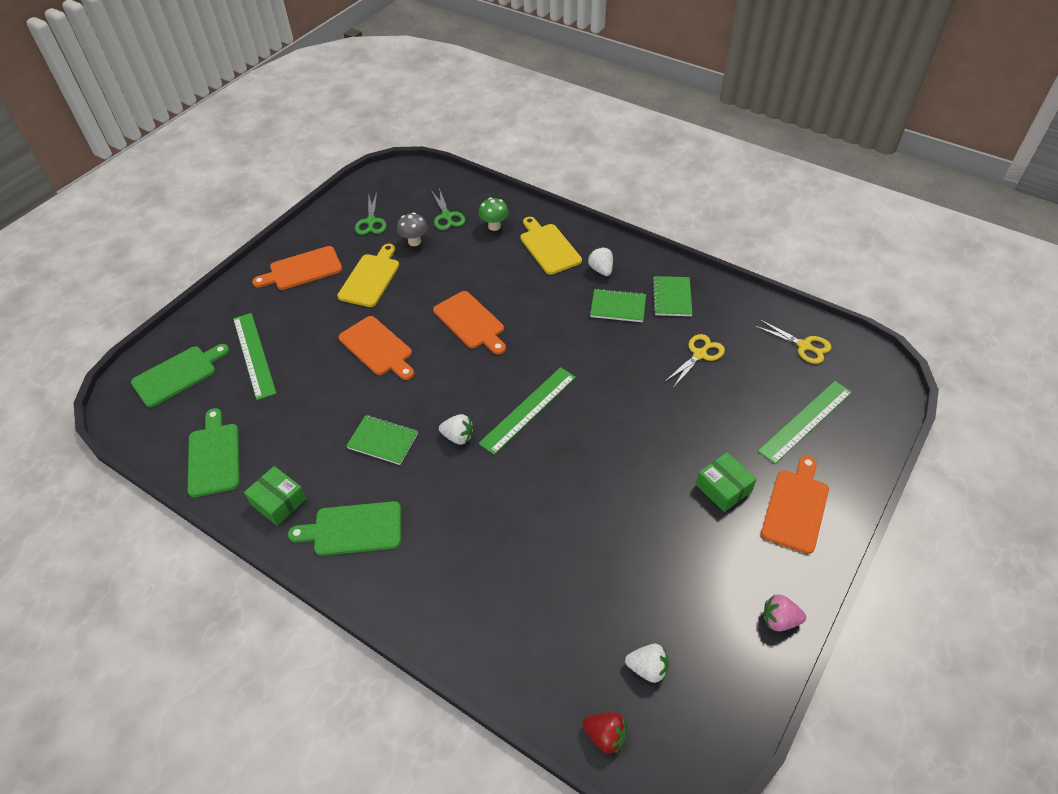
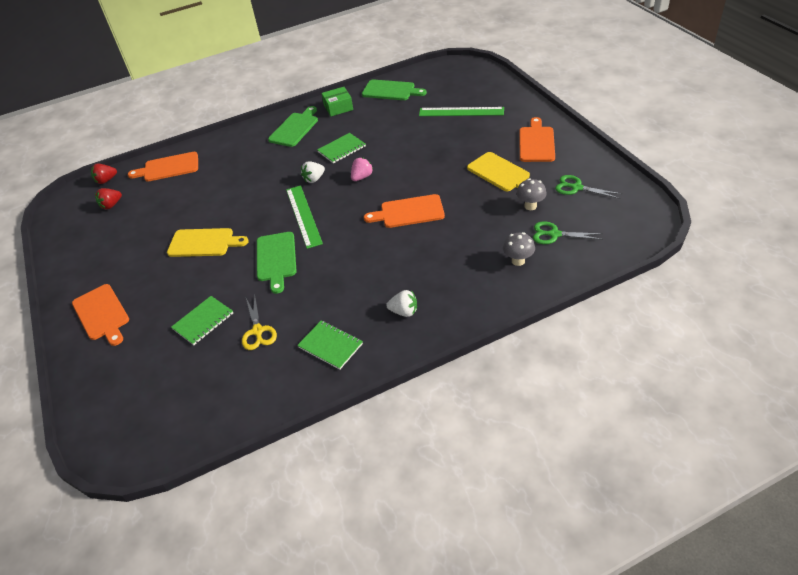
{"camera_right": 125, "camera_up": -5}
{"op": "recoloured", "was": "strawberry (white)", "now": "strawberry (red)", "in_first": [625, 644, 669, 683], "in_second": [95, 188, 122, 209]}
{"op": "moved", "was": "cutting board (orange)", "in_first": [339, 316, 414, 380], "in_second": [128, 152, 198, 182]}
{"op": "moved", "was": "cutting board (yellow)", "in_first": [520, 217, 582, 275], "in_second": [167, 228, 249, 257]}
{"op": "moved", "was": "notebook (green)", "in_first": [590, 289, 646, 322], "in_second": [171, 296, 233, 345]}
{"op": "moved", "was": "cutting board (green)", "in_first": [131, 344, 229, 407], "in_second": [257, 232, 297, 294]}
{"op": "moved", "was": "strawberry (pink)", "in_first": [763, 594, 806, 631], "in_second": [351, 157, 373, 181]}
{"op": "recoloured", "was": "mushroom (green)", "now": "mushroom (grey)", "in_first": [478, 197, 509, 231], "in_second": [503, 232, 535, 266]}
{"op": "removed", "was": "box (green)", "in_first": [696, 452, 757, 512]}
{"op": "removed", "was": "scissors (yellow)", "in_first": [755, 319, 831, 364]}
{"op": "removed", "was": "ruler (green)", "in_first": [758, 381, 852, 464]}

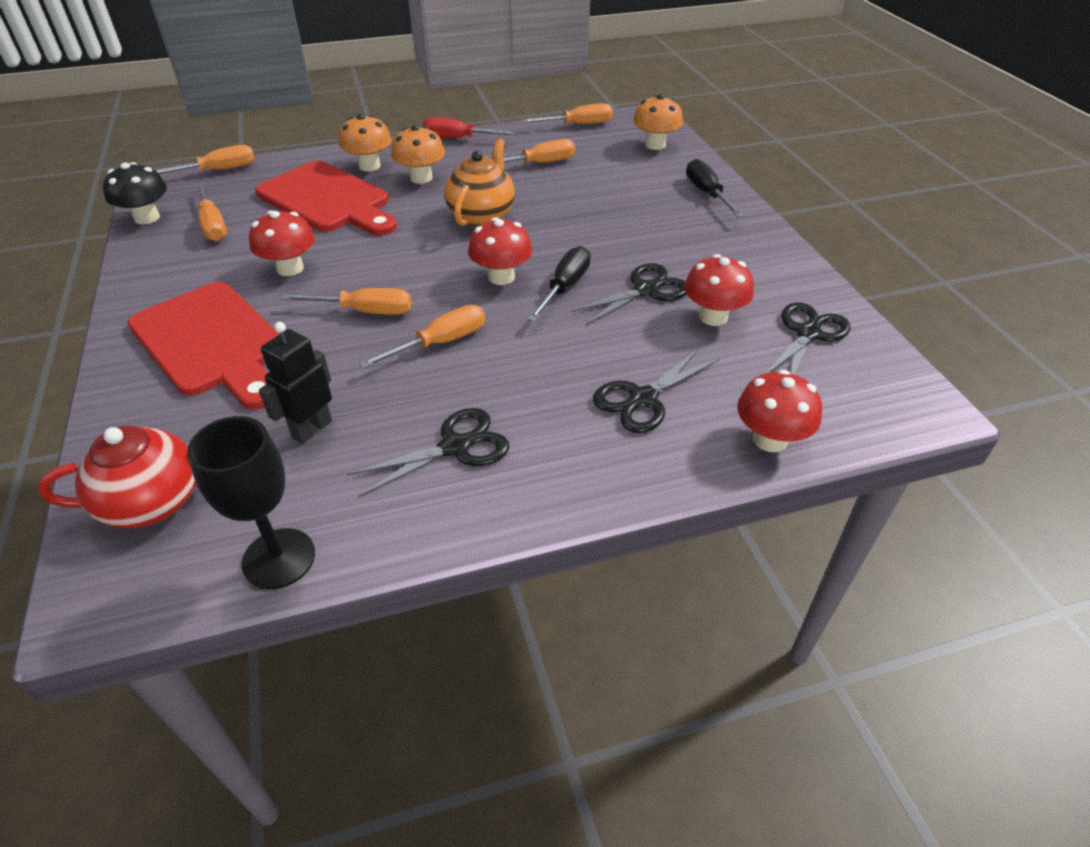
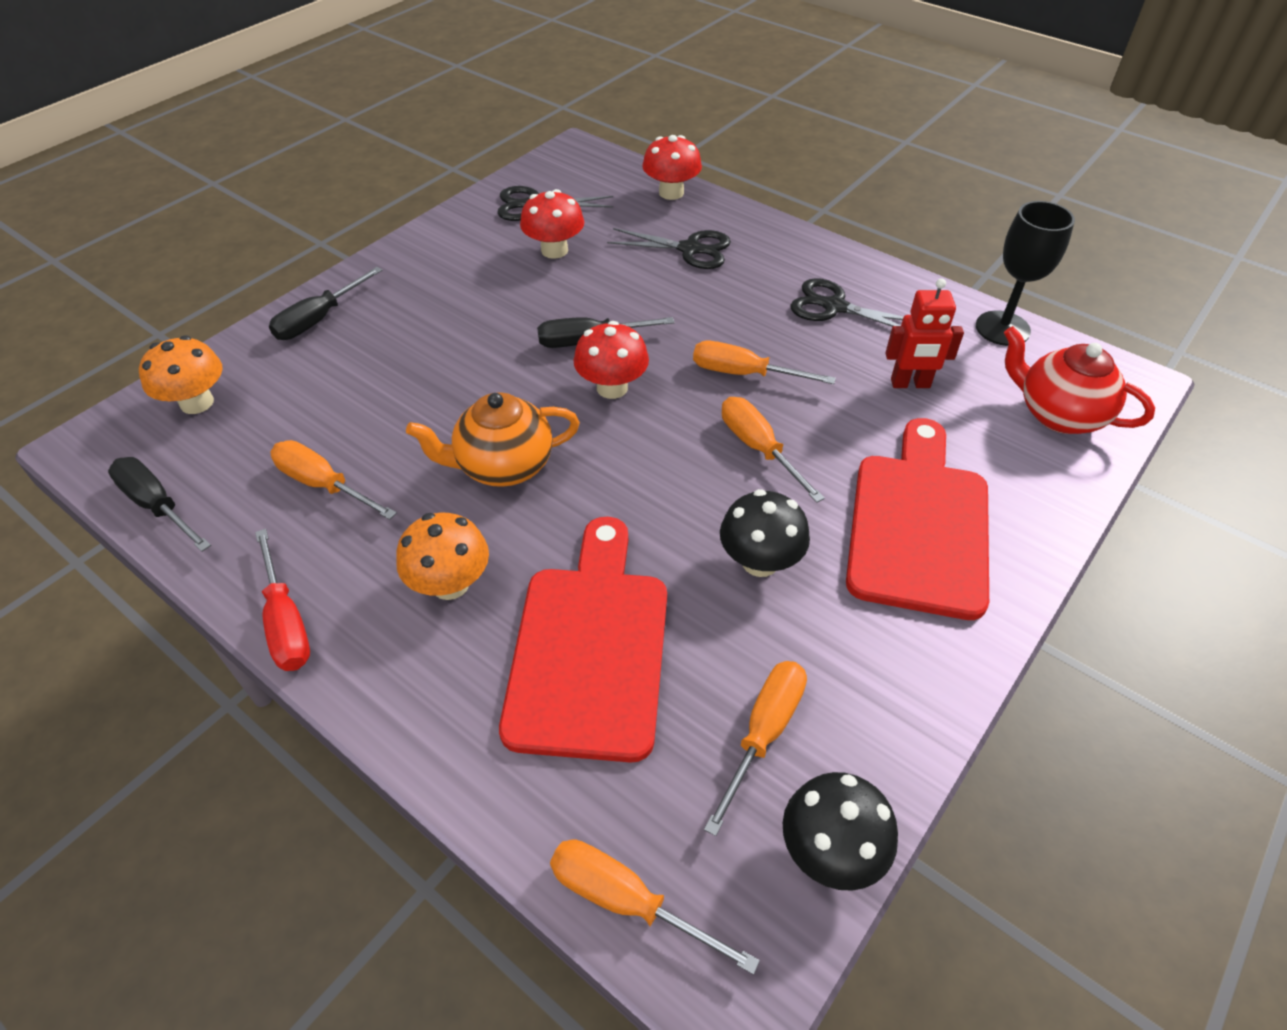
{"camera_right": -125, "camera_up": 5}
{"op": "recoloured", "was": "screwdriver (orange)", "now": "screwdriver (black)", "in_first": [522, 103, 613, 124], "in_second": [108, 457, 211, 552]}
{"op": "recoloured", "was": "mushroom (red)", "now": "mushroom (black)", "in_first": [249, 210, 315, 276], "in_second": [720, 489, 810, 577]}
{"op": "recoloured", "was": "robot (black)", "now": "robot (red)", "in_first": [259, 322, 332, 444], "in_second": [885, 278, 964, 388]}
{"op": "removed", "was": "mushroom (orange)", "in_first": [339, 114, 392, 172]}
{"op": "removed", "was": "scissors (black)", "in_first": [571, 263, 686, 325]}

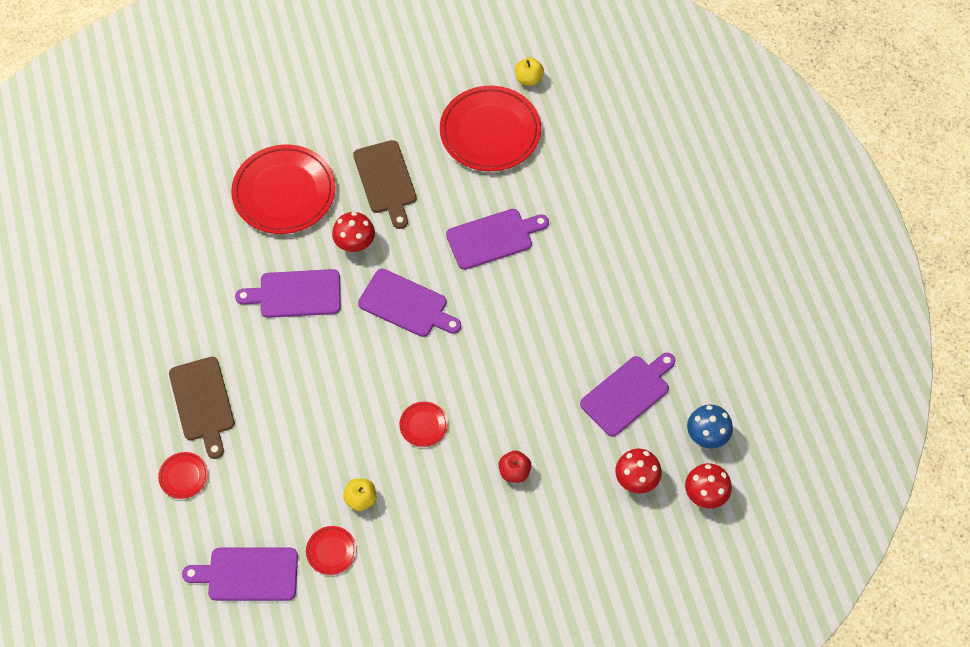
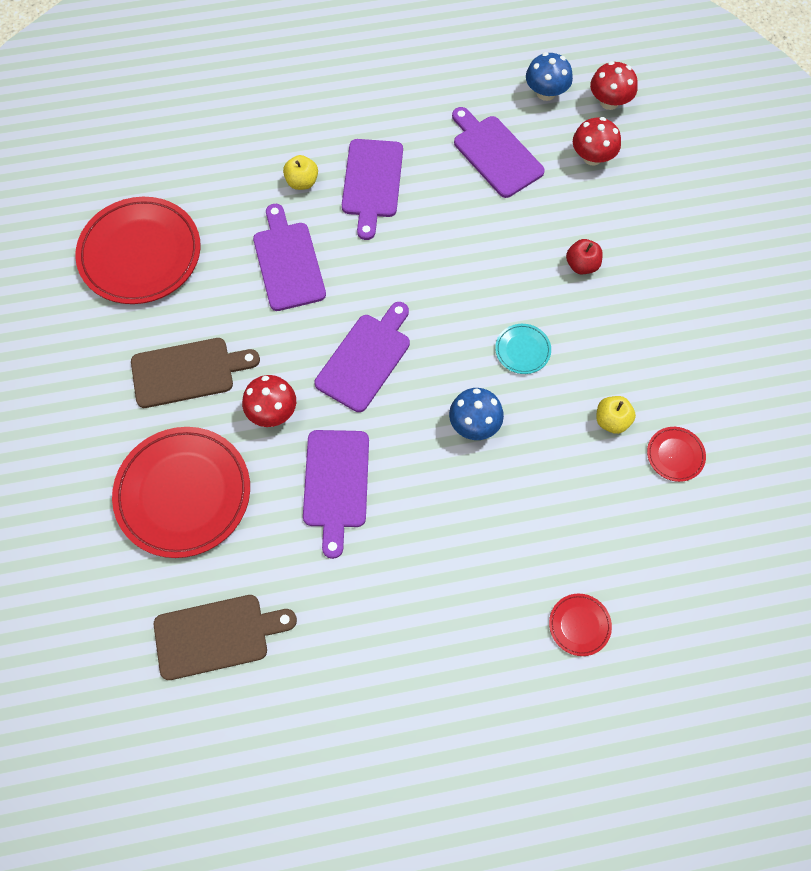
{"camera_right": -85, "camera_up": 5}
{"op": "moved", "was": "cutting board (brown)", "in_first": [169, 357, 235, 459], "in_second": [154, 595, 297, 680]}
{"op": "moved", "was": "apple (yellow)", "in_first": [515, 58, 544, 86], "in_second": [283, 155, 318, 190]}
{"op": "moved", "was": "cutting board (purple)", "in_first": [182, 548, 298, 601], "in_second": [342, 139, 403, 240]}
{"op": "added", "now": "mushroom (blue)", "in_second": [449, 388, 504, 440]}
{"op": "recoloured", "was": "plate (red)", "now": "plate (turquoise)", "in_first": [399, 402, 448, 447], "in_second": [495, 324, 551, 374]}

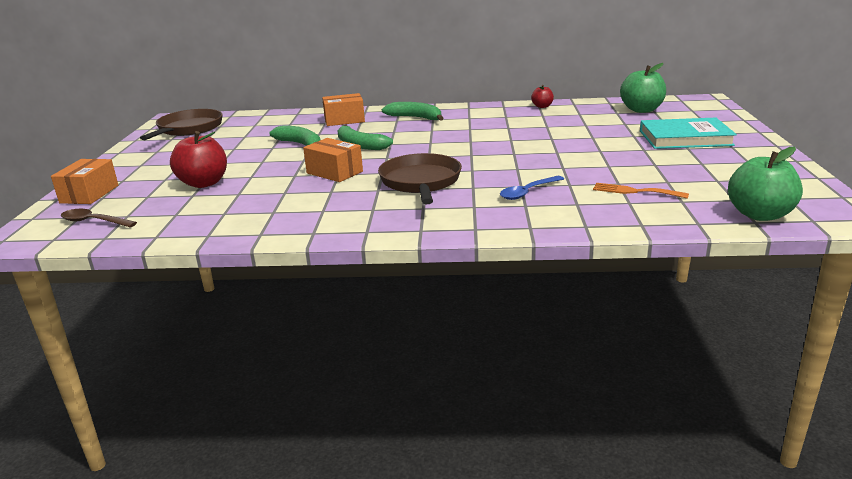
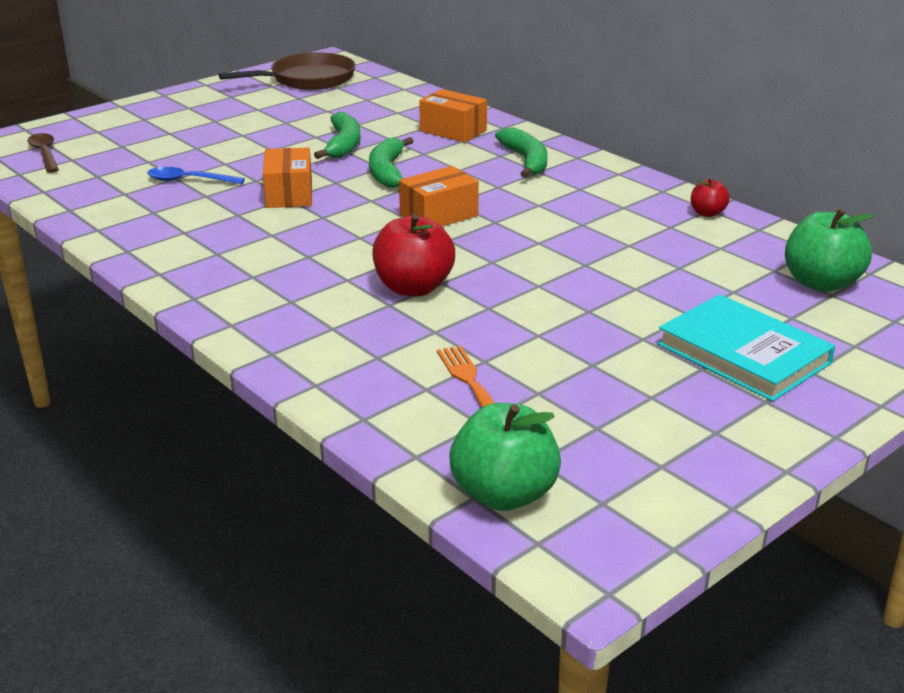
{"camera_right": 45, "camera_up": 5}
{"op": "moved", "was": "spoon (blue)", "in_first": [500, 176, 564, 200], "in_second": [147, 167, 245, 184]}
{"op": "moved", "was": "apple (red)", "in_first": [170, 131, 227, 188], "in_second": [372, 214, 455, 296]}
{"op": "moved", "was": "box (orange)", "in_first": [51, 159, 118, 204], "in_second": [399, 166, 479, 227]}
{"op": "removed", "was": "pan (brown)", "in_first": [378, 153, 462, 204]}

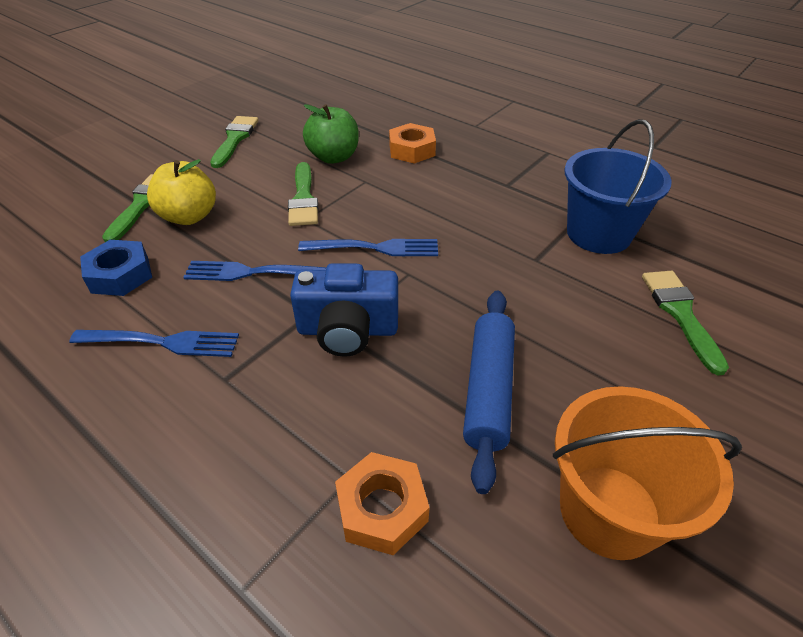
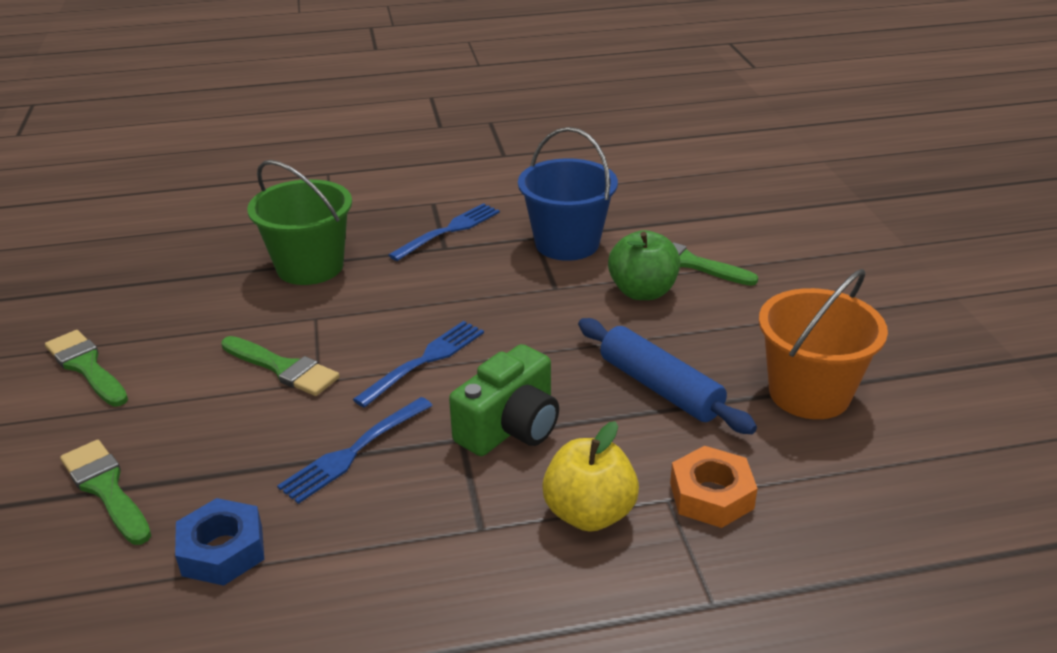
{"camera_right": -50, "camera_up": -10}
{"op": "replaced", "was": "nut (orange)", "now": "bucket (green)", "in_first": [389, 123, 436, 164], "in_second": [247, 160, 352, 285]}
{"op": "moved", "was": "fork (blue)", "in_first": [69, 330, 239, 357], "in_second": [388, 203, 500, 261]}
{"op": "recoloured", "was": "camera (blue)", "now": "camera (green)", "in_first": [290, 263, 398, 357], "in_second": [449, 344, 559, 456]}
{"op": "moved", "was": "apple (yellow)", "in_first": [147, 159, 216, 225], "in_second": [542, 421, 639, 532]}
{"op": "moved", "was": "apple (green)", "in_first": [303, 104, 359, 164], "in_second": [608, 230, 680, 300]}

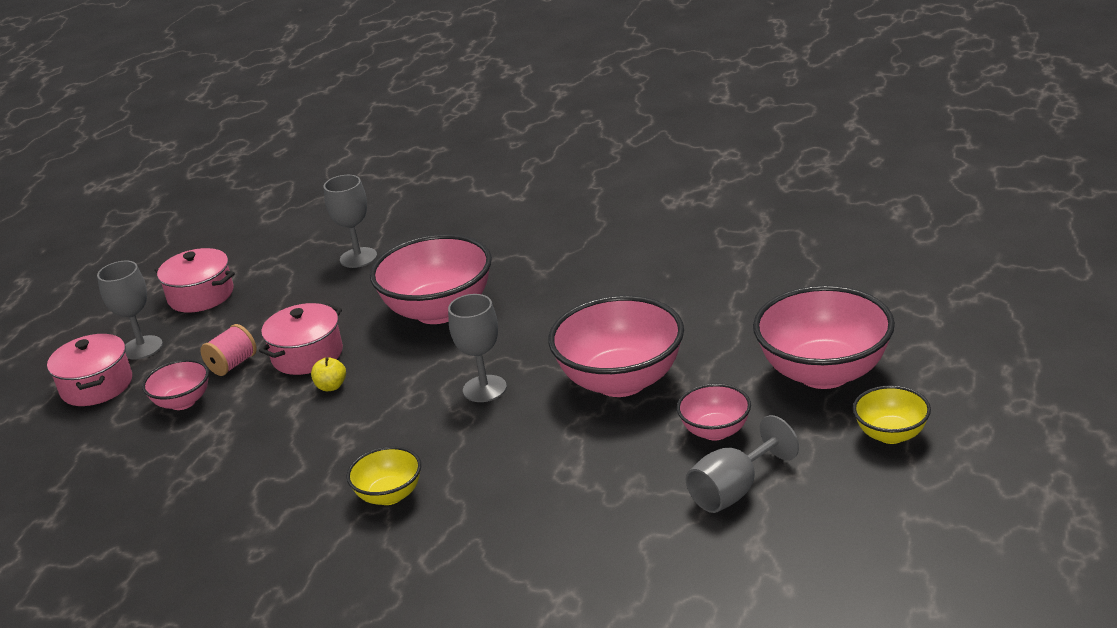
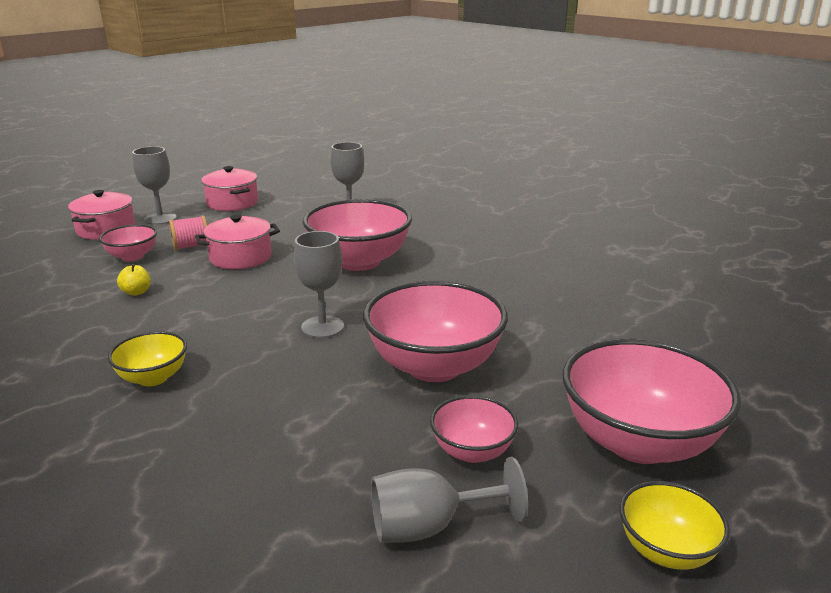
{"camera_right": 25, "camera_up": -5}
{"op": "moved", "was": "apple (yellow)", "in_first": [311, 357, 346, 391], "in_second": [117, 264, 151, 296]}

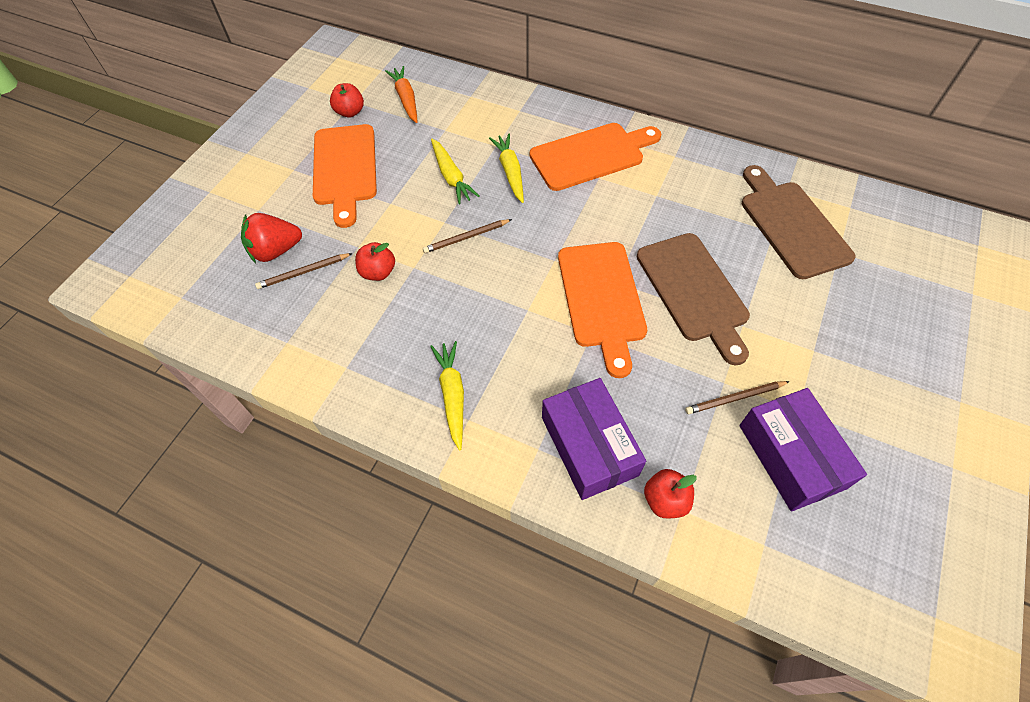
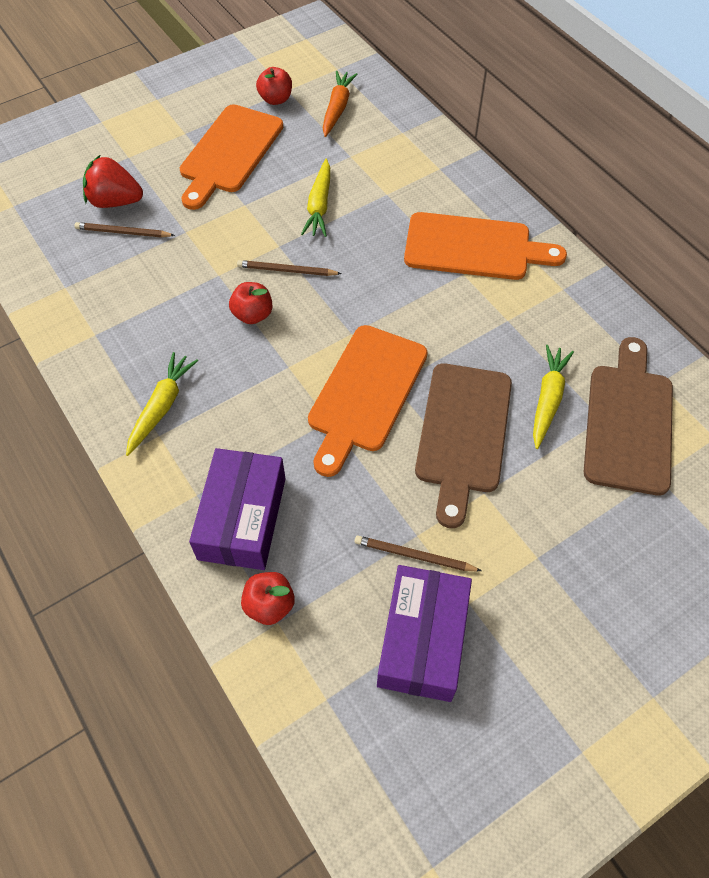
{"camera_right": 30, "camera_up": 0}
{"op": "moved", "was": "apple (red)", "in_first": [355, 242, 395, 281], "in_second": [229, 282, 273, 324]}
{"op": "moved", "was": "carrot (yellow)", "in_first": [489, 134, 524, 203], "in_second": [533, 345, 574, 449]}

